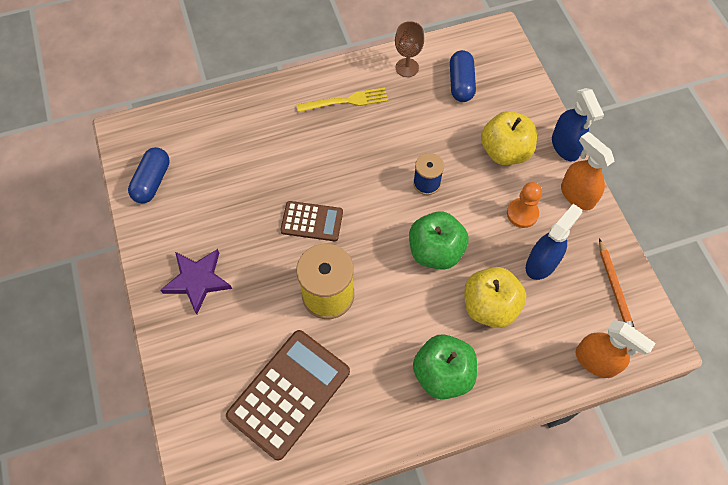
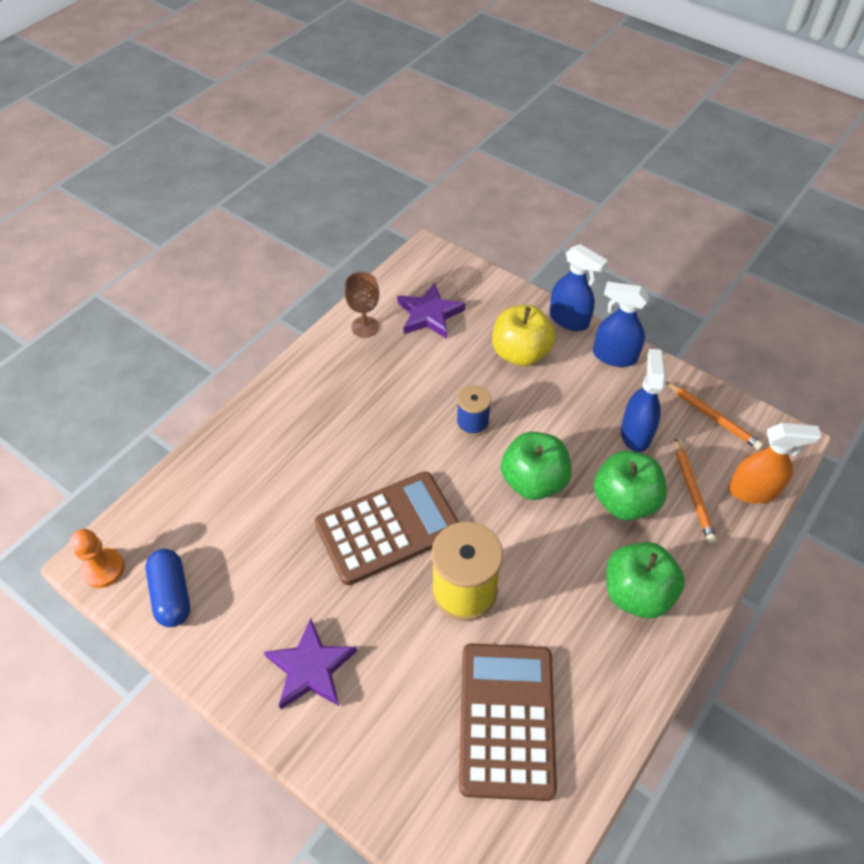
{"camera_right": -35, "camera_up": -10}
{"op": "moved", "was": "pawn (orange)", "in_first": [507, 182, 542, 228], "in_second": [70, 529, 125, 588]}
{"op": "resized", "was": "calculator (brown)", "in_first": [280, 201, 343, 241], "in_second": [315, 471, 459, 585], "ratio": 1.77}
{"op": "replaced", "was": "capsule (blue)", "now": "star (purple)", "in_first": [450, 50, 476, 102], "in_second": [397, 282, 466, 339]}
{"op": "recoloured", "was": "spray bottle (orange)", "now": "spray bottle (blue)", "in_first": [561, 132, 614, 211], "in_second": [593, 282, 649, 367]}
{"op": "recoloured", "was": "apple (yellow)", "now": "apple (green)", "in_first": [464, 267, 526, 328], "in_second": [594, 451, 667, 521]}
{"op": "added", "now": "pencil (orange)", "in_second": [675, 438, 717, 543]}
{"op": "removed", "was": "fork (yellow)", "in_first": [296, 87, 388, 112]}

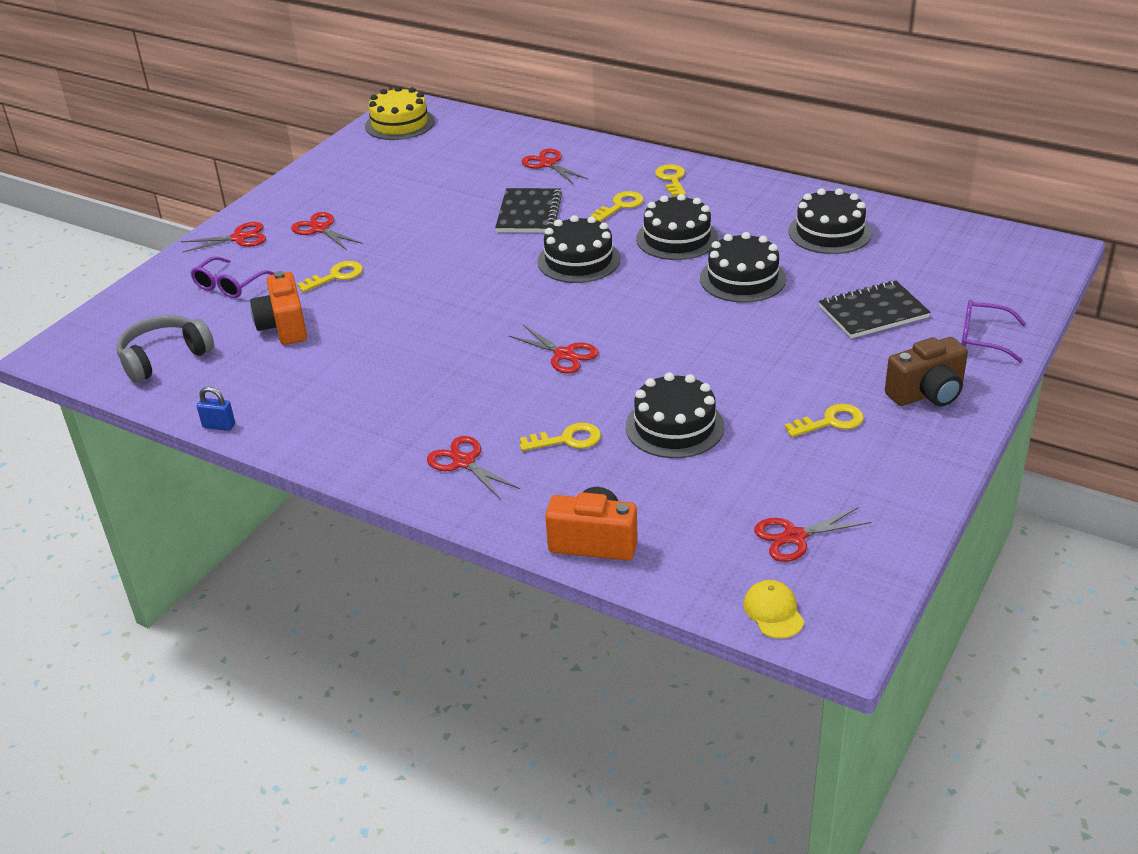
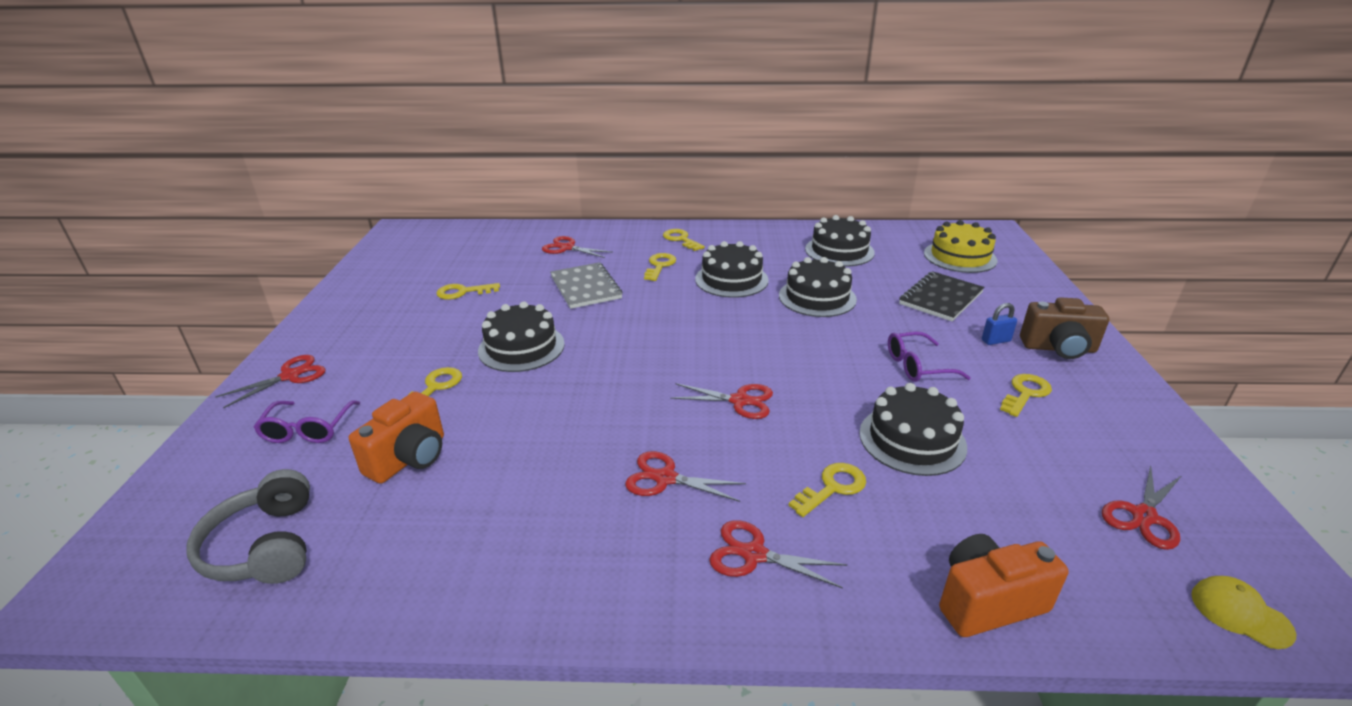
{"camera_right": -30, "camera_up": -5}
{"op": "turned", "was": "headphones (grey)", "in_first": [117, 315, 214, 383], "in_second": [186, 469, 310, 584], "clockwise": -45}
{"op": "turned", "was": "camera (orange)", "in_first": [250, 271, 307, 345], "in_second": [349, 392, 444, 484], "clockwise": -105}
{"op": "added", "now": "key (yellow)", "in_second": [436, 283, 500, 300]}
{"op": "moved", "was": "cake (black)", "in_first": [537, 215, 620, 283], "in_second": [478, 301, 565, 372]}
{"op": "recoloured", "was": "notebook (black)", "now": "notebook (grey)", "in_first": [495, 188, 562, 233], "in_second": [550, 262, 623, 309]}
{"op": "moved", "was": "scissors (red)", "in_first": [291, 212, 363, 250], "in_second": [625, 451, 746, 502]}
{"op": "moved", "was": "glasses (purple)", "in_first": [961, 300, 1027, 363], "in_second": [888, 331, 971, 382]}
{"op": "moved", "was": "cake (yellow)", "in_first": [365, 86, 435, 140], "in_second": [924, 220, 997, 273]}
{"op": "moved", "was": "padlock (blue)", "in_first": [197, 387, 235, 431], "in_second": [982, 303, 1017, 345]}
{"op": "turned", "was": "camera (brown)", "in_first": [885, 337, 968, 406], "in_second": [1020, 297, 1109, 359], "clockwise": 60}

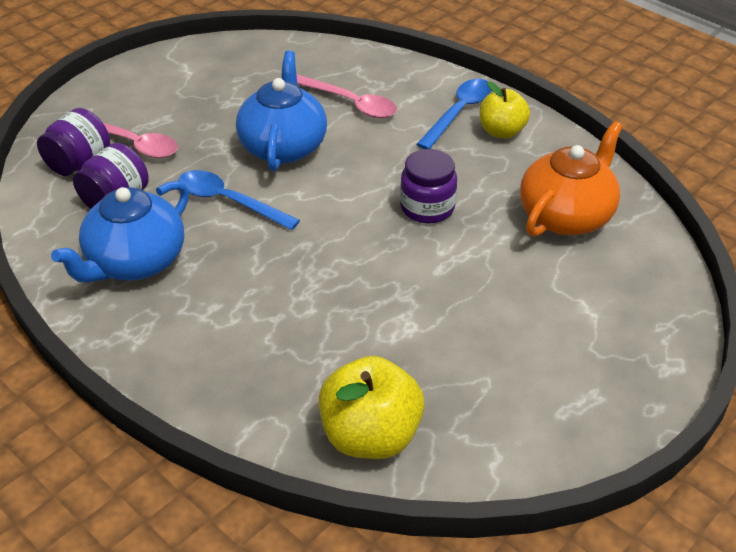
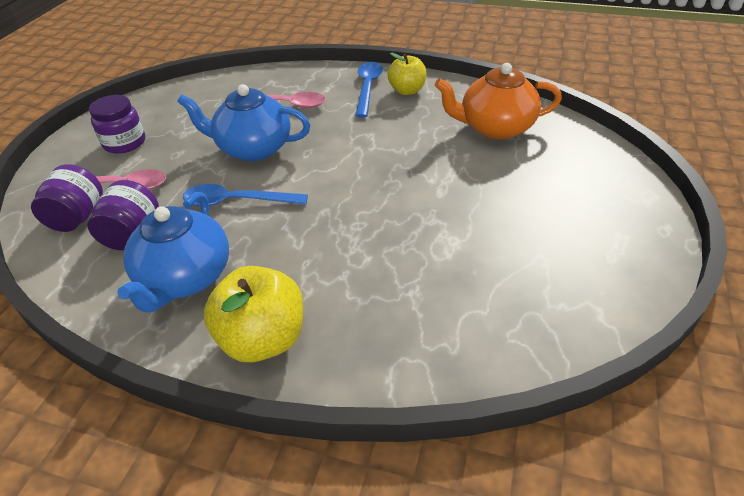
{"camera_right": -25, "camera_up": 0}
{"op": "moved", "was": "jar (purple)", "in_first": [400, 149, 457, 224], "in_second": [89, 95, 145, 154]}
{"op": "turned", "was": "teapot (blue)", "in_first": [236, 51, 327, 171], "in_second": [177, 84, 310, 161], "clockwise": -60}
{"op": "moved", "was": "apple (yellow)", "in_first": [319, 356, 424, 459], "in_second": [204, 266, 303, 362]}
{"op": "turned", "was": "teapot (orange)", "in_first": [520, 121, 623, 237], "in_second": [435, 63, 562, 139], "clockwise": -105}

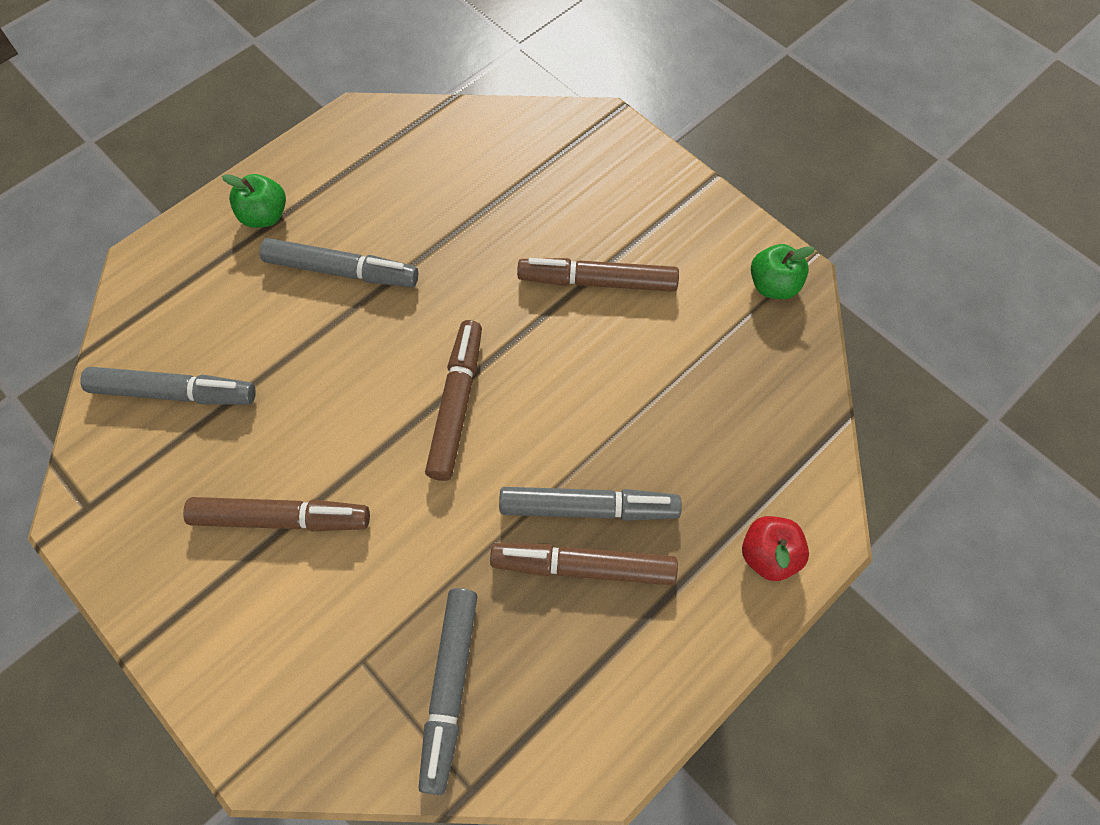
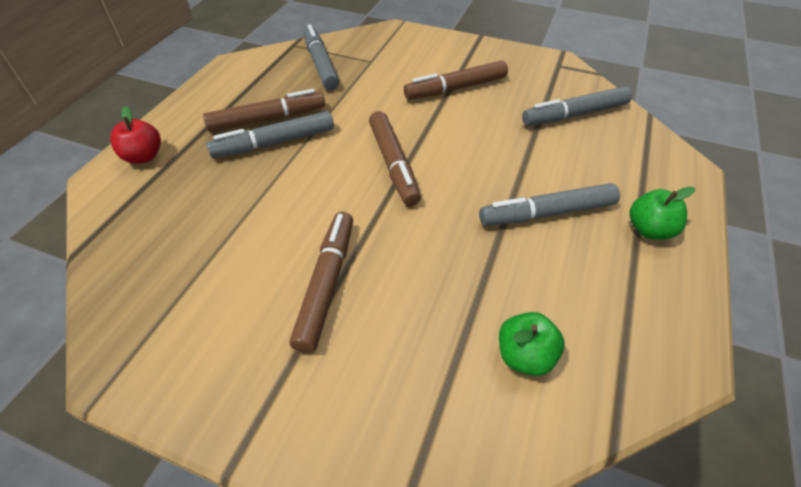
{"camera_right": 155, "camera_up": -15}
{"op": "turned", "was": "marker (brown)", "in_first": [517, 258, 679, 292], "in_second": [290, 212, 353, 353], "clockwise": -60}
{"op": "moved", "was": "apple (green)", "in_first": [751, 244, 815, 299], "in_second": [499, 312, 564, 376]}

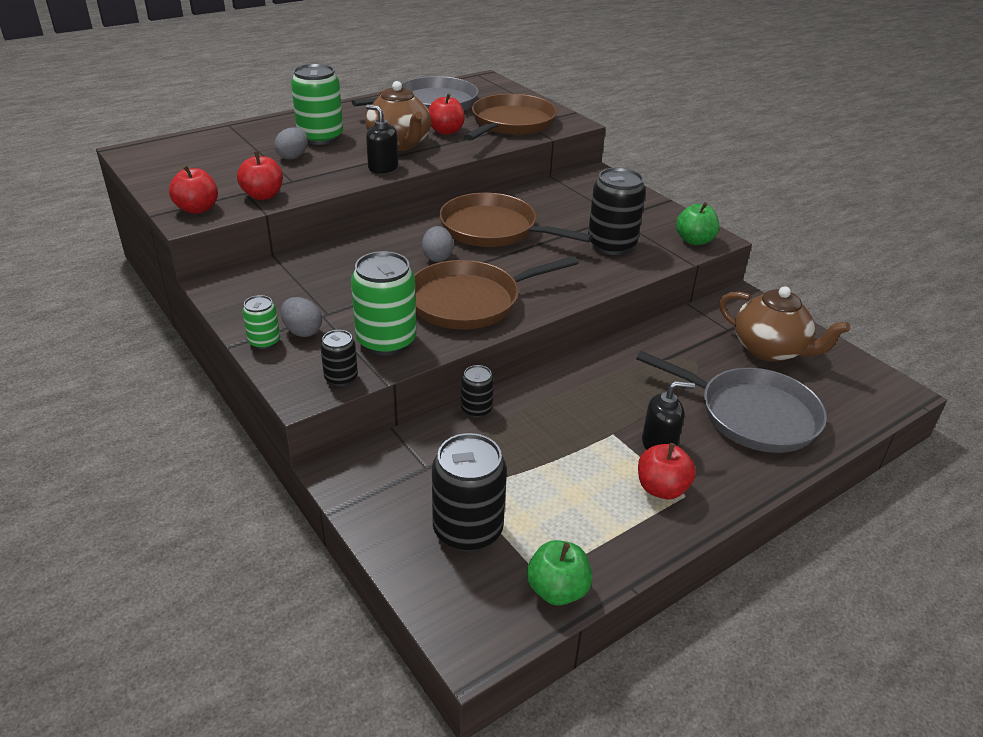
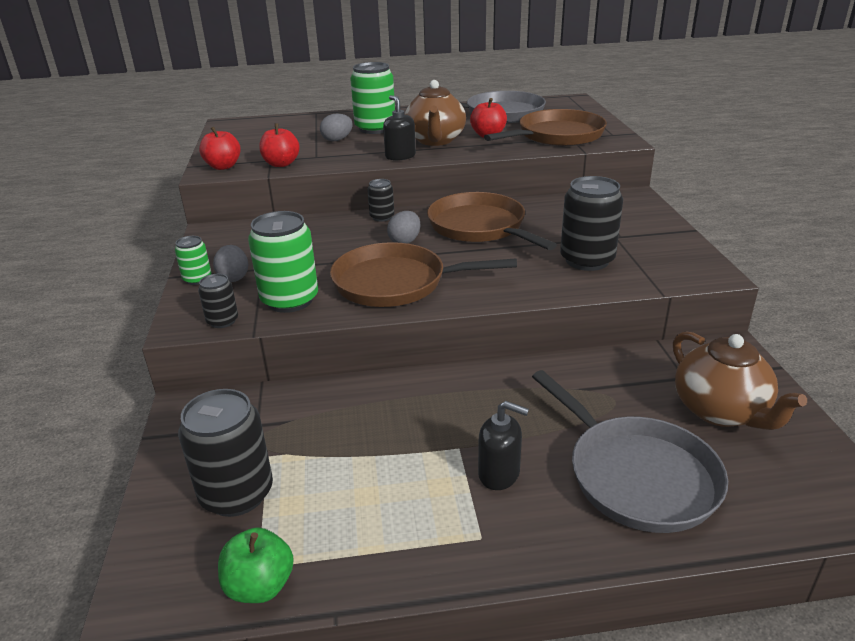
{"camera_right": 30, "camera_up": -5}
{"op": "moved", "was": "can (black)", "in_first": [461, 365, 494, 418], "in_second": [367, 179, 394, 222]}
{"op": "removed", "was": "apple (red)", "in_first": [638, 443, 696, 499]}
{"op": "removed", "was": "apple (green)", "in_first": [676, 202, 719, 245]}

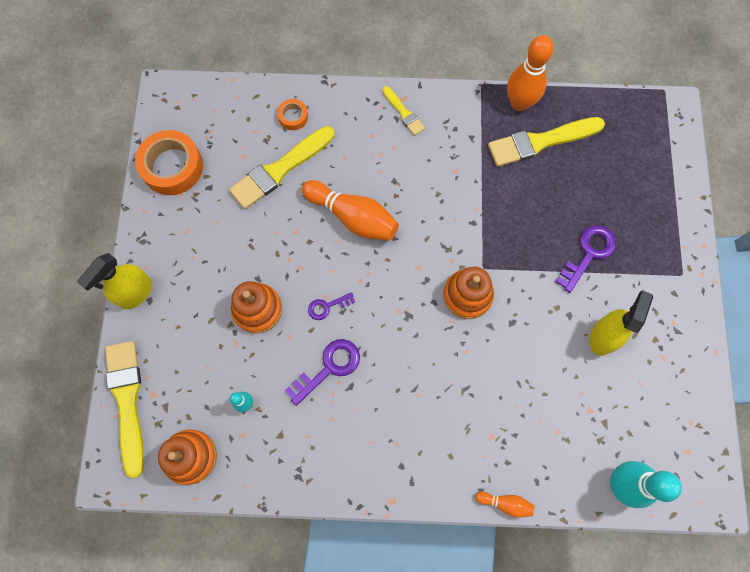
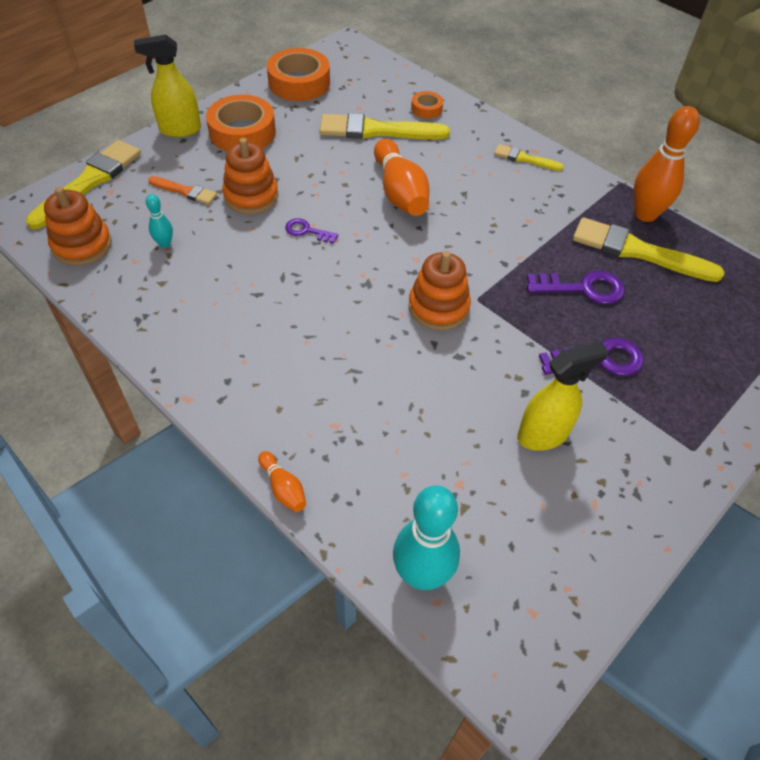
{"camera_right": 40, "camera_up": -20}
{"op": "added", "now": "brush (orange)", "in_second": [148, 176, 217, 204]}
{"op": "added", "now": "tape (orange)", "in_second": [206, 95, 276, 151]}
{"op": "turned", "was": "brush (yellow)", "in_first": [382, 86, 425, 136], "in_second": [494, 144, 564, 171], "clockwise": 105}
{"op": "moved", "was": "key (purple)", "in_first": [285, 339, 360, 406], "in_second": [527, 271, 625, 304]}

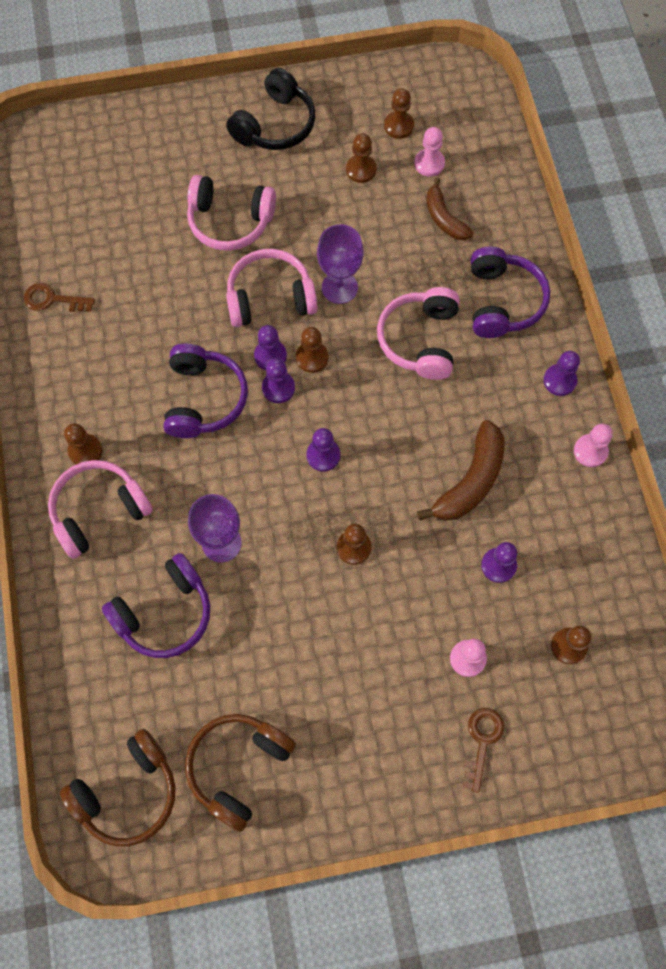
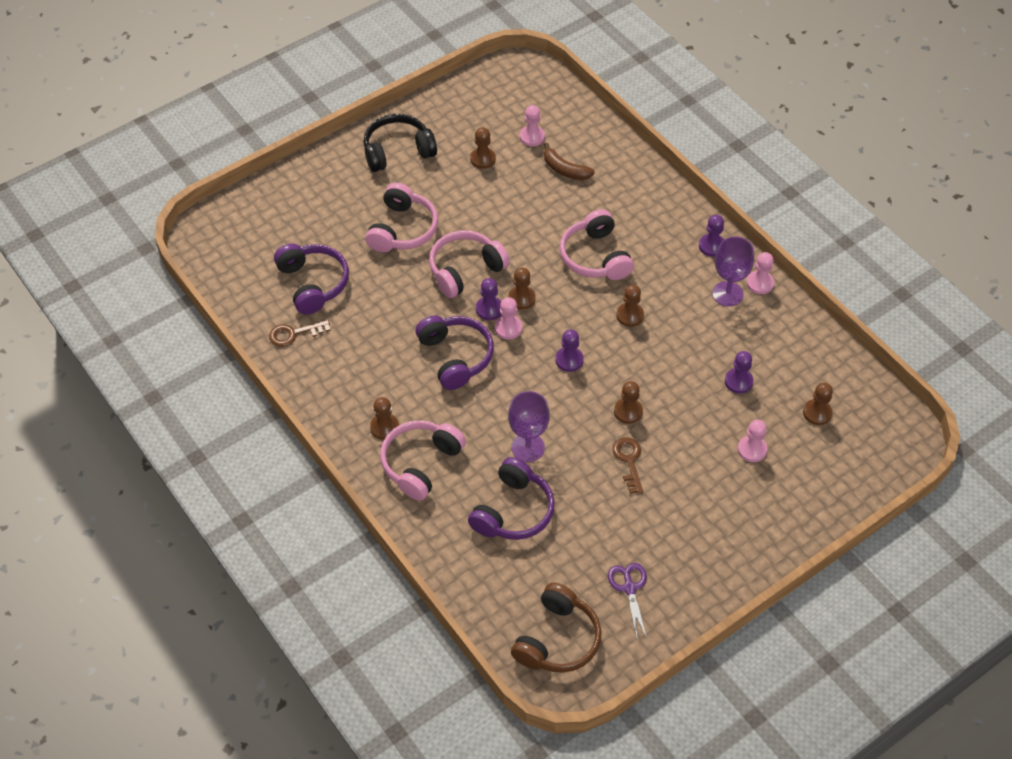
{"camera_right": -25, "camera_up": -15}
{"op": "moved", "was": "headphones (purple)", "in_first": [471, 246, 550, 338], "in_second": [274, 243, 349, 315]}
{"op": "turned", "was": "headphones (black)", "in_first": [226, 68, 315, 150], "in_second": [364, 114, 437, 172], "clockwise": -120}
{"op": "turned", "was": "headphones (pink)", "in_first": [187, 175, 276, 251], "in_second": [365, 183, 438, 252], "clockwise": -60}
{"op": "recoloured", "was": "pawn (purple)", "now": "pawn (pink)", "in_first": [262, 358, 295, 403], "in_second": [495, 297, 522, 340]}
{"op": "replaced", "was": "headphones (brown)", "now": "scissors (purple)", "in_first": [185, 714, 296, 832], "in_second": [608, 563, 647, 639]}
{"op": "moved", "was": "key (brown)", "in_first": [463, 708, 504, 793], "in_second": [613, 437, 643, 494]}
{"op": "moved", "was": "pawn (brown)", "in_first": [384, 88, 414, 139], "in_second": [616, 285, 644, 327]}
{"op": "moved", "was": "goblet (purple)", "in_first": [317, 224, 364, 304], "in_second": [712, 237, 754, 307]}
{"op": "removed", "was": "banana (brown)", "in_first": [417, 420, 504, 521]}

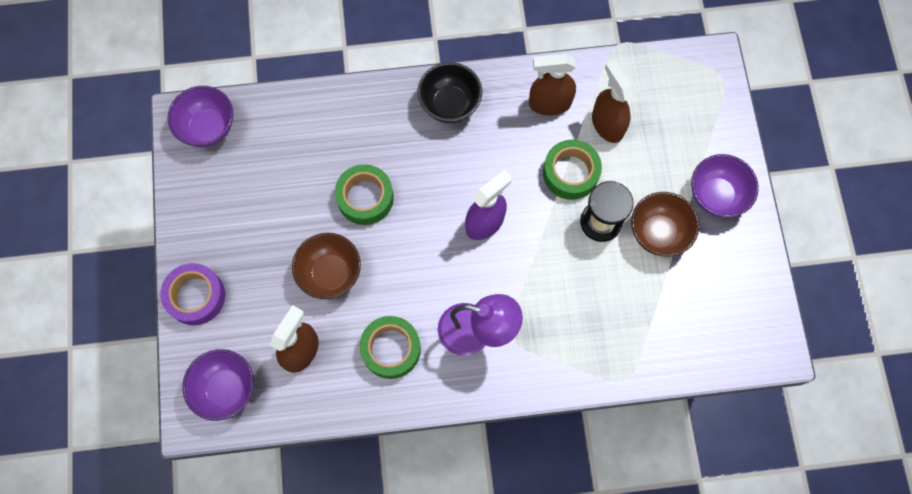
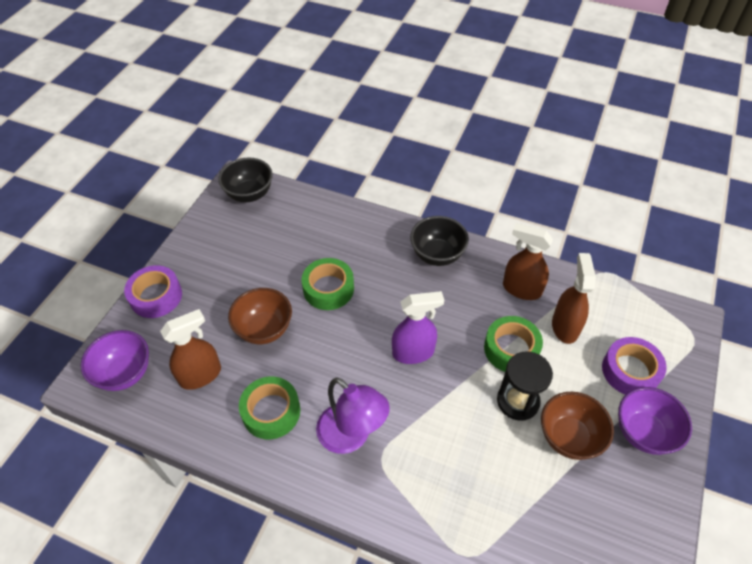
{"camera_right": 30, "camera_up": -20}
{"op": "recoloured", "was": "bowl (purple)", "now": "bowl (black)", "in_first": [168, 86, 233, 147], "in_second": [218, 158, 273, 202]}
{"op": "added", "now": "tape (purple)", "in_second": [602, 337, 667, 395]}

